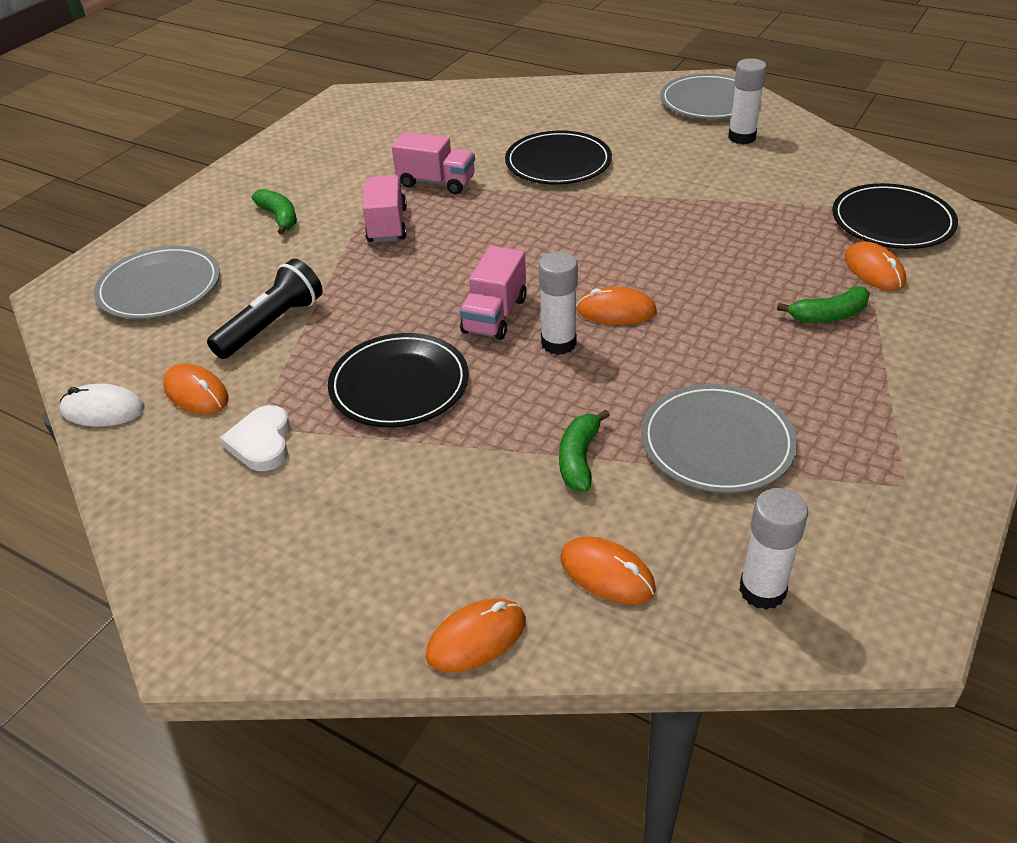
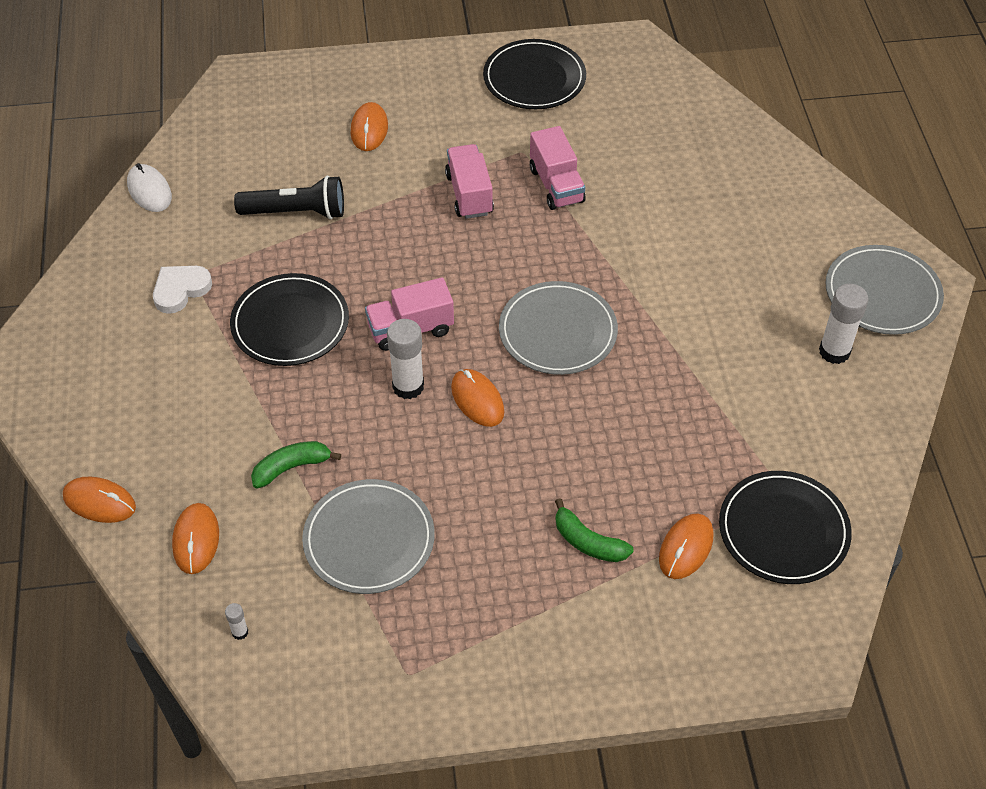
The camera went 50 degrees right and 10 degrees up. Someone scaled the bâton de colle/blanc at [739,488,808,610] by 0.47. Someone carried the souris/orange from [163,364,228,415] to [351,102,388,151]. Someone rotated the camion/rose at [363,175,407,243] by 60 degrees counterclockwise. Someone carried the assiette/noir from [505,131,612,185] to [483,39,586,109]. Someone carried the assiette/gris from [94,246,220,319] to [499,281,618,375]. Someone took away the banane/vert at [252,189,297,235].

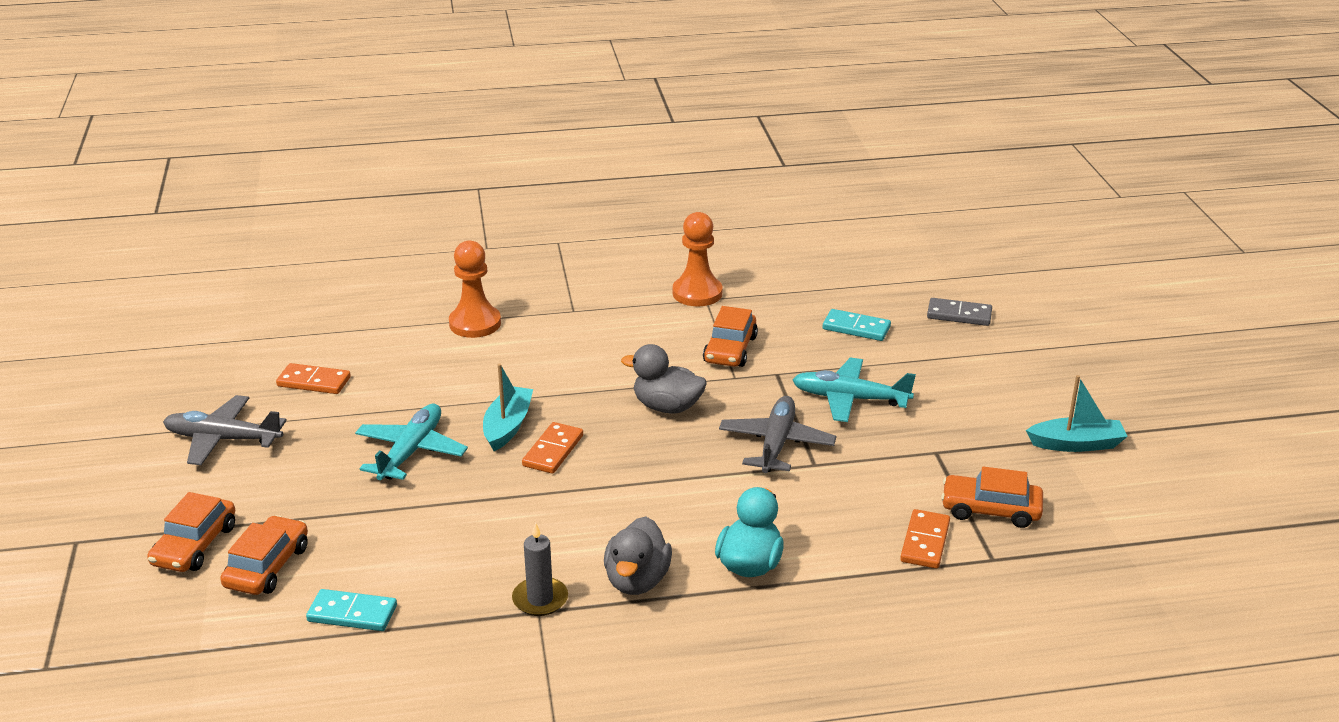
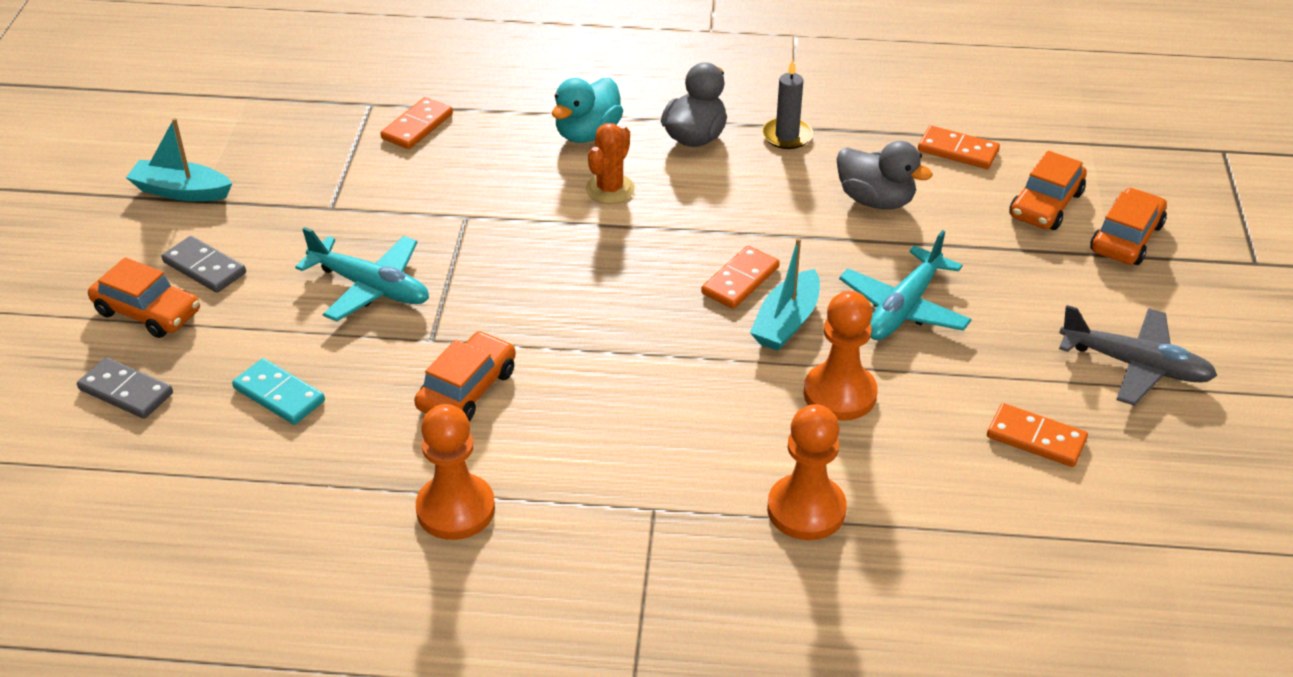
The camera went 165 degrees left and 10 degrees up. Someone carried the voiture/orange from [941,466,1043,528] to [88,257,200,338]. Someone put down the domino/gris at [162,236,246,293]. Someone put down the cactus/orange at [586,123,635,204]. Someone put down the pion/orange at [804,291,878,421]. Someone carried the canard/gris from [621,344,707,413] to [836,141,933,210]. Someone repainted the domino/turquoise at [306,589,397,631], which became the domino/orange at [918,126,1000,169]. Someone took away the avion/gris at [719,396,836,473].

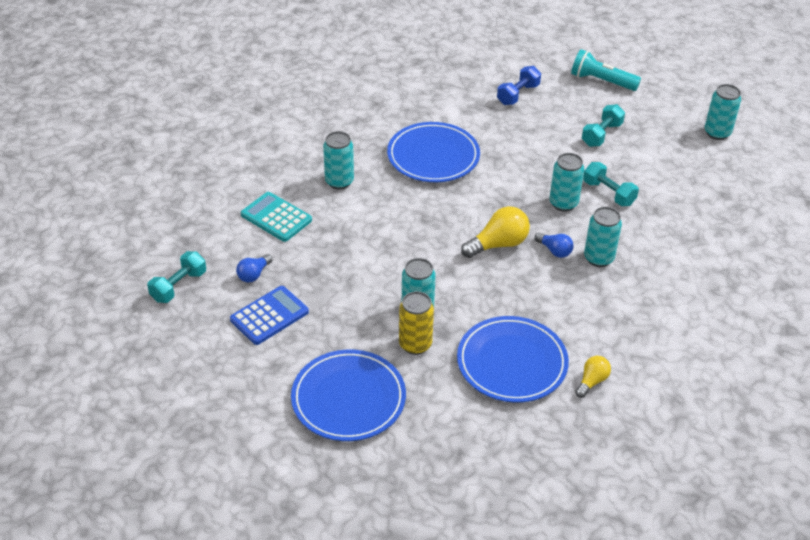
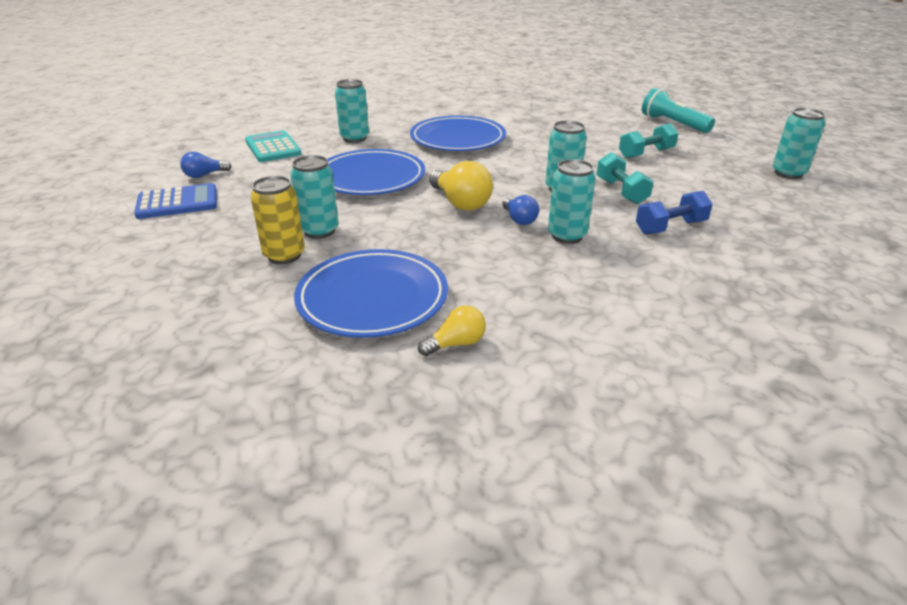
The camera went 25 degrees right and 10 degrees down. Someone carried the assiette/bleu from [291,350,406,441] to [327,149,425,195]. Someone rotated the ampoule/jaune at [461,206,530,258] by 60 degrees clockwise. Someone carried the haltère/bleu from [497,66,541,105] to [636,191,713,234]. Someone took away the haltère/turquoise at [147,251,206,303].

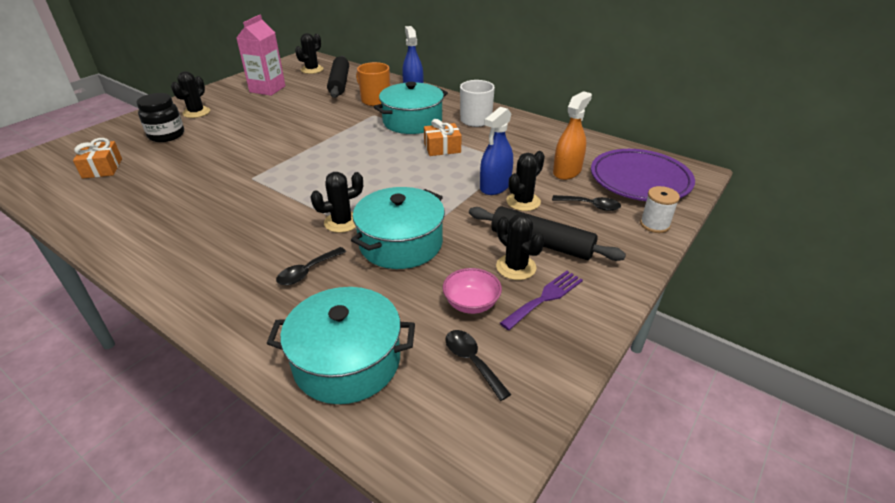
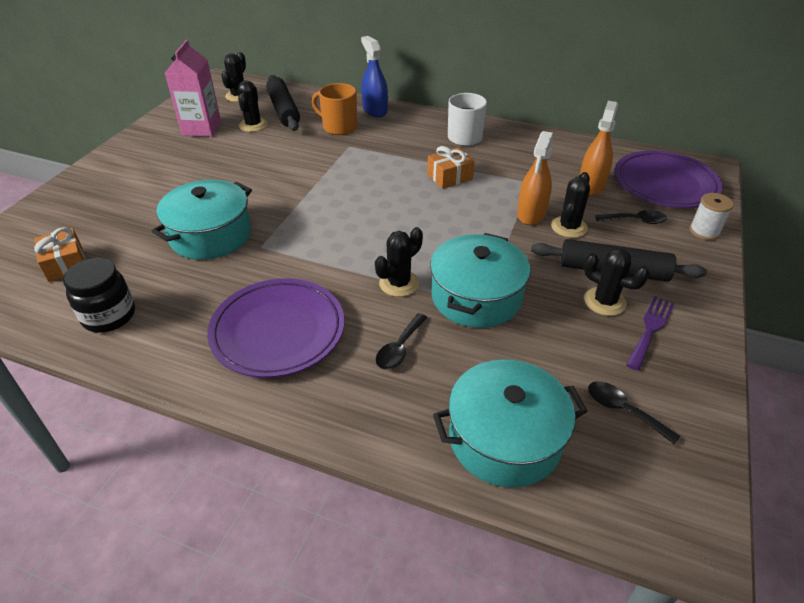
The camera went 15 degrees left and 5 degrees up. Someone carried the bocal/noir from [136,93,184,142] to [63,258,135,333]. Someone carried the marmite/turquoise from [374,82,448,134] to [151,180,252,260]. Someone put down the assiette/violet at [207,278,344,378]. Someone carried the cactus/noir from [171,71,210,118] to [238,80,268,132]. Someone repainted the vaporisateur/bleu at [480,107,513,195], which became the vaporisateur/orange at [517,131,553,225]. Someone took away the bol/rose at [443,268,502,314].

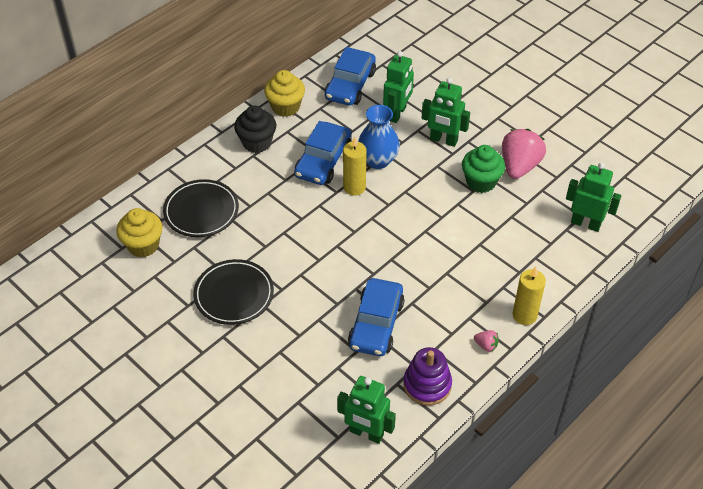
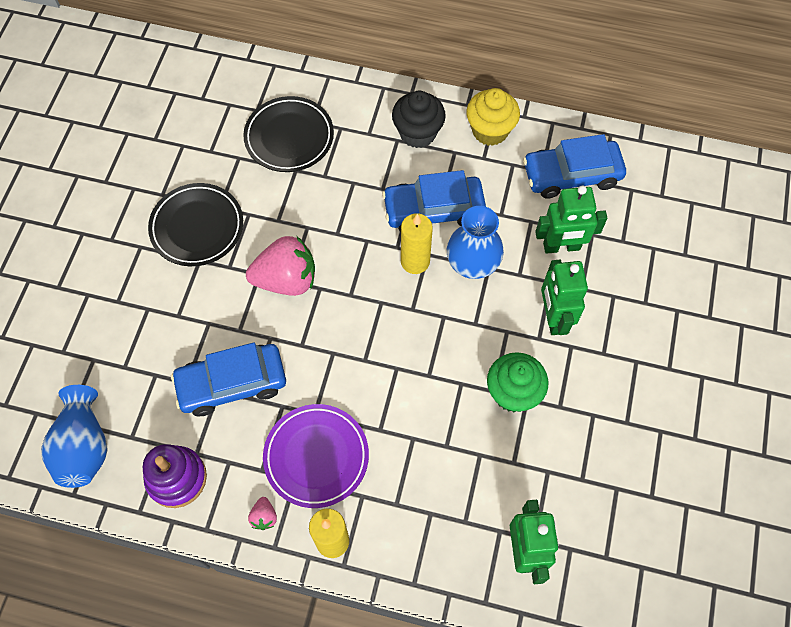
The camera went 60 degrees right and 15 degrees up. Someone swapped the robot/vert at [337,376,396,444] for the vase/bleu at [41,385,108,488]. Someone carried the fraise/rose from [502,129,546,179] to [246,236,315,296]. Someone put down the assiette/violet at [263,404,369,508]. Someone took away the muffin/jaune at [116,208,162,257].

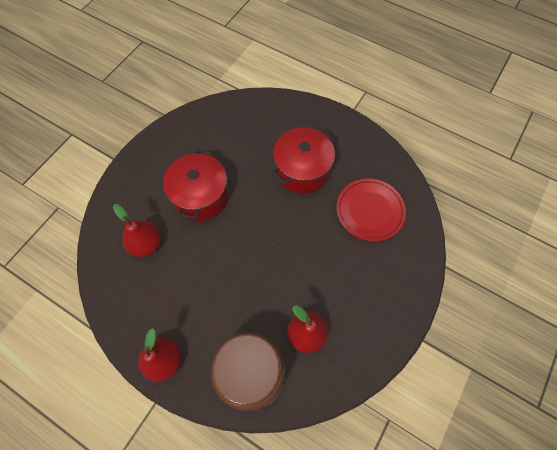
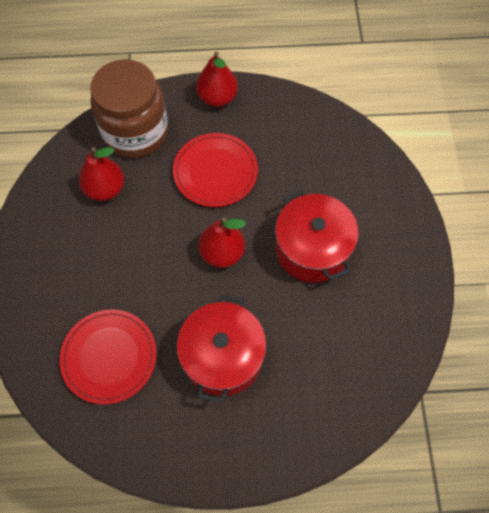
The camera went 145 degrees right and 0 degrees up. Someone put down the assiette/rouge at [173,133,258,207]. Someone carried the poire/rouge from [113,204,161,257] to [199,217,246,268].

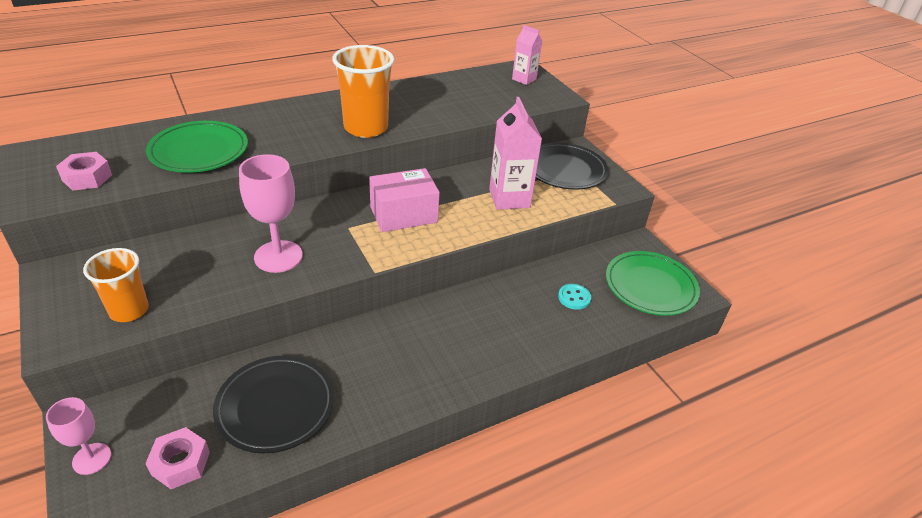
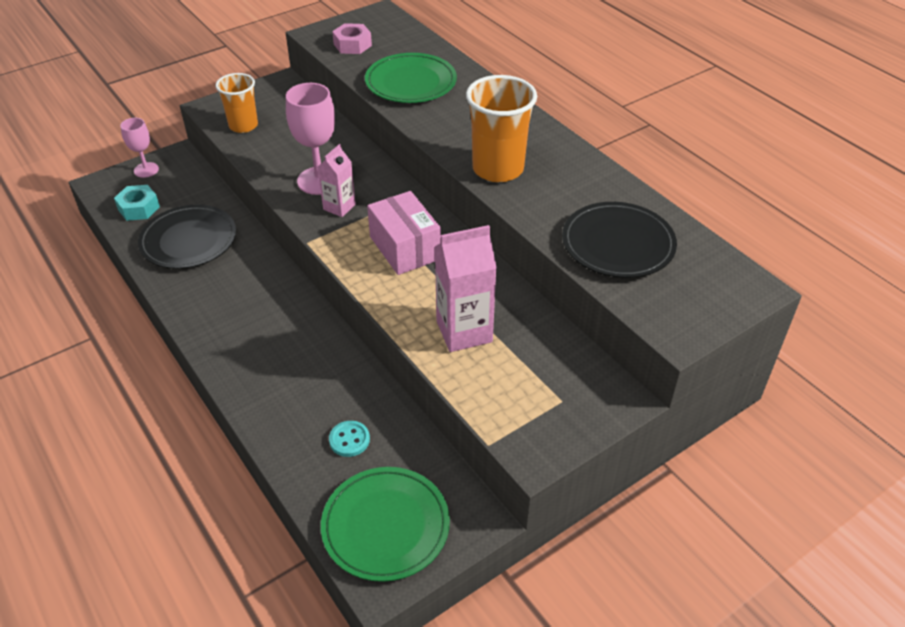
The camera went 85 degrees right and 5 degrees up. Someone repainted the écrou/rose at [145,427,210,489], which became the écrou/turquoise at [114,185,160,221]. Someone carried the brique de lait/rose from [512,25,542,85] to [318,144,356,217]. Someone carried the assiette/noir from [536,143,608,190] to [562,202,677,278].

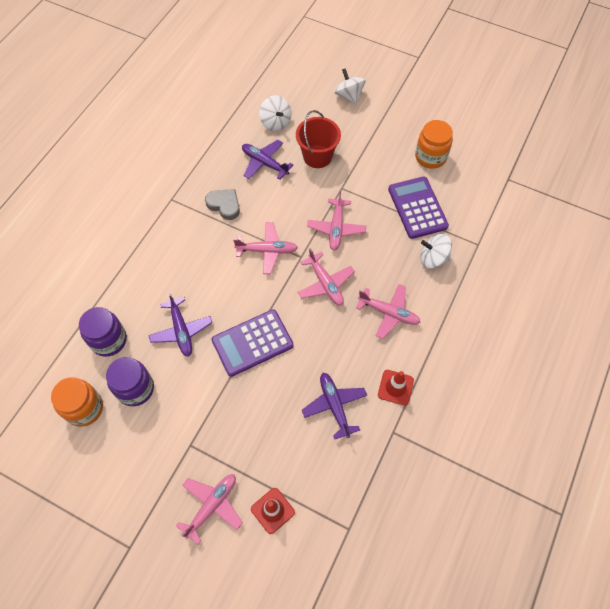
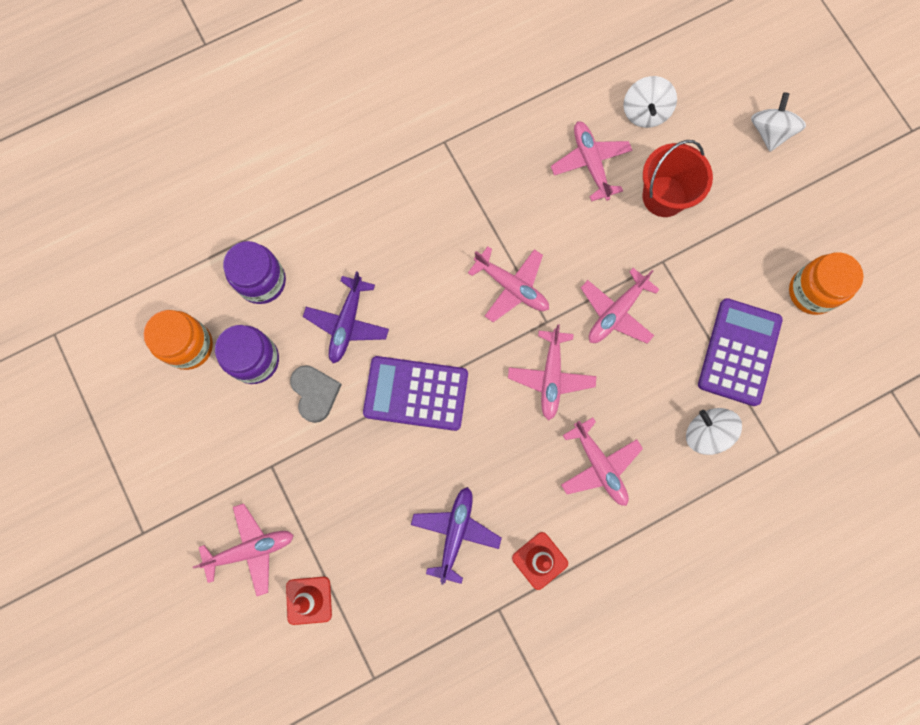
The camera went 35 degrees right and 15 degrees up. Someone carried the cœur/gris from [205,189,240,220] to [290,365,342,423]. Someone repainted the avion/violet at [242,140,293,180], which became the avion/rose at [551,121,632,202].

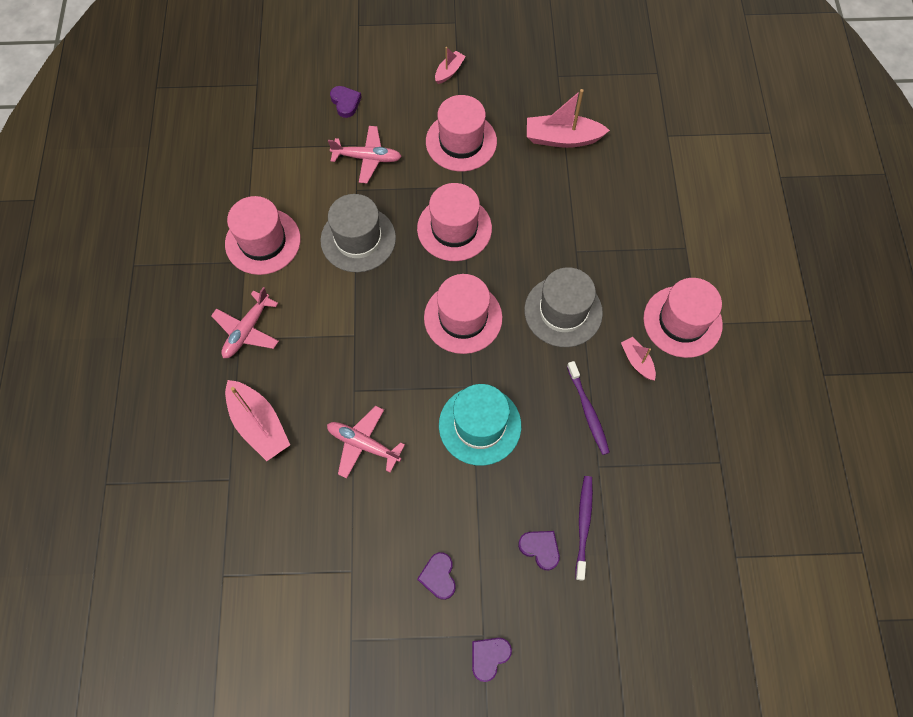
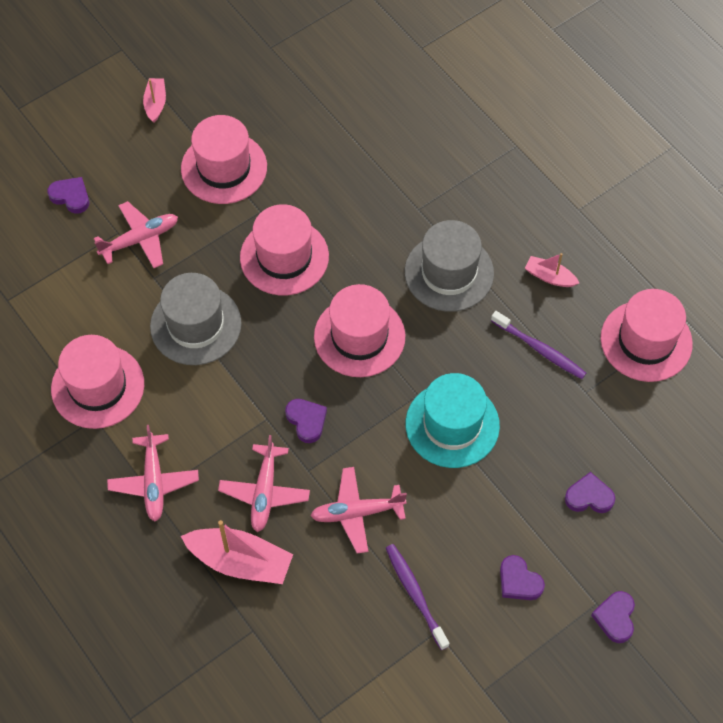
The camera went 35 degrees left and 5 degrees down. Someone put down the avion/rose at [218,435,310,532]. Someone put down the cœur/violet at [285,399,327,443]. Someone carried the brosse à dents/violet from [575,476,593,581] to [386,544,449,650]. Someone carried the chapeau/rose from [643,278,723,358] to [601,289,693,382]. Someone took away the bateau/rose at [527,89,610,148].

